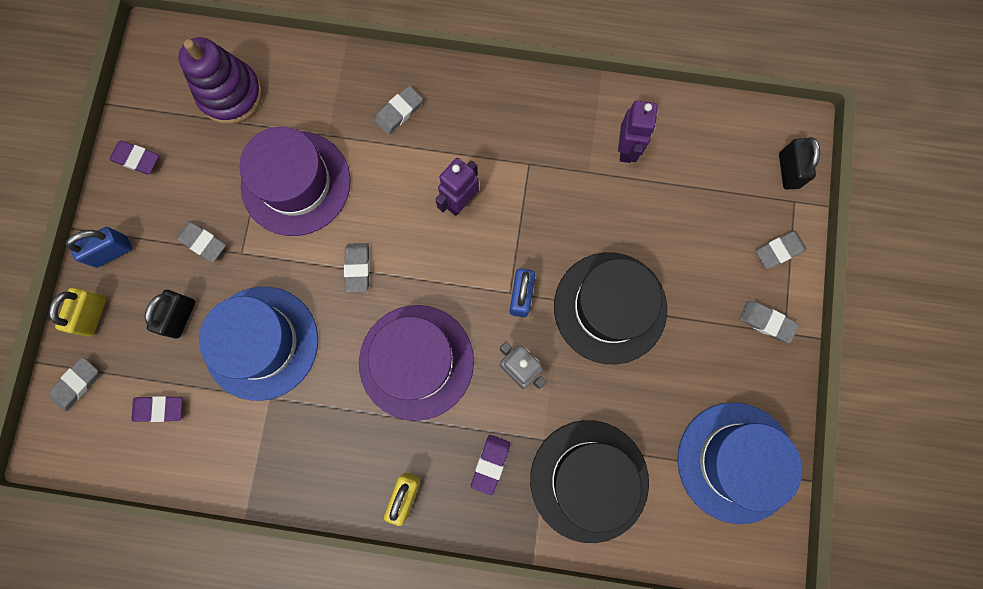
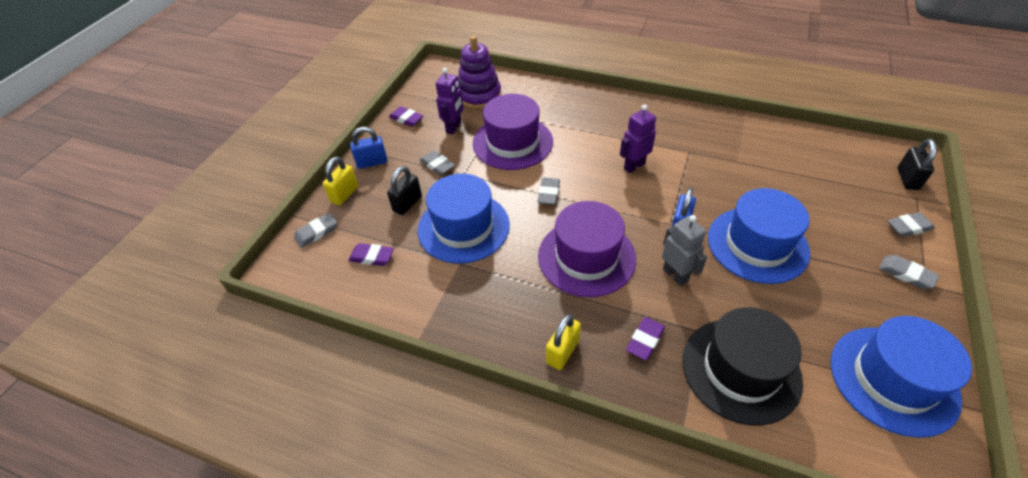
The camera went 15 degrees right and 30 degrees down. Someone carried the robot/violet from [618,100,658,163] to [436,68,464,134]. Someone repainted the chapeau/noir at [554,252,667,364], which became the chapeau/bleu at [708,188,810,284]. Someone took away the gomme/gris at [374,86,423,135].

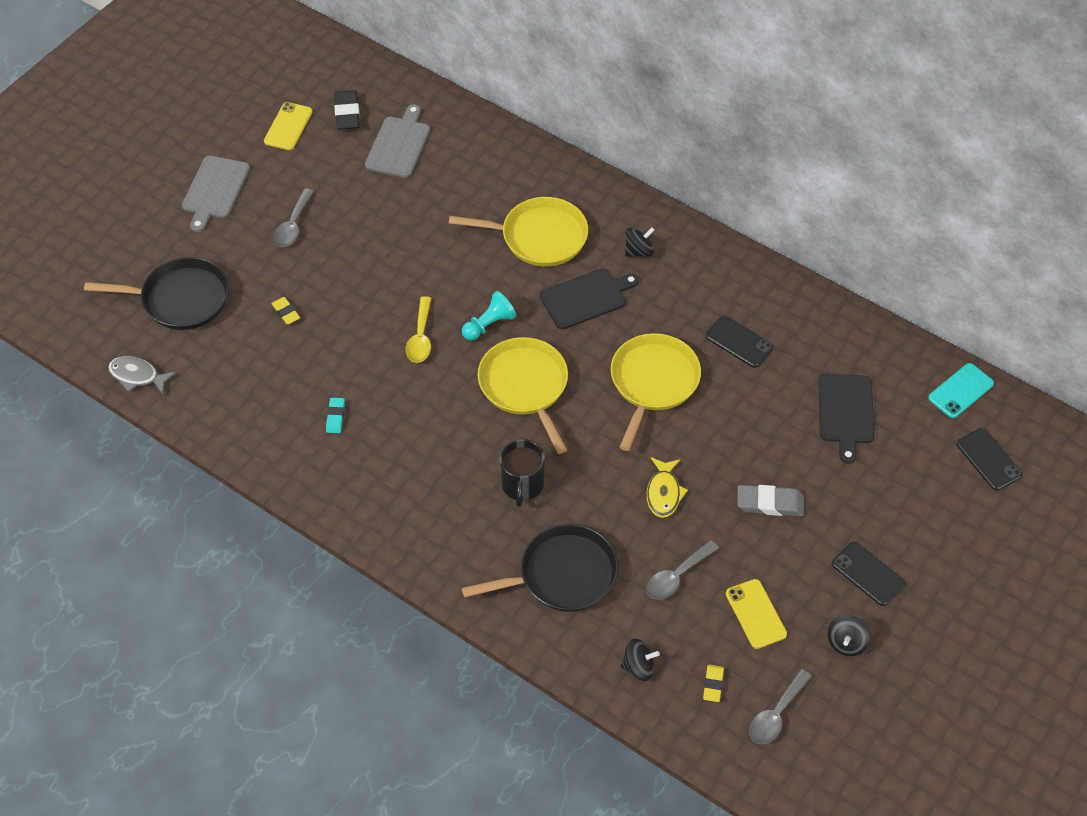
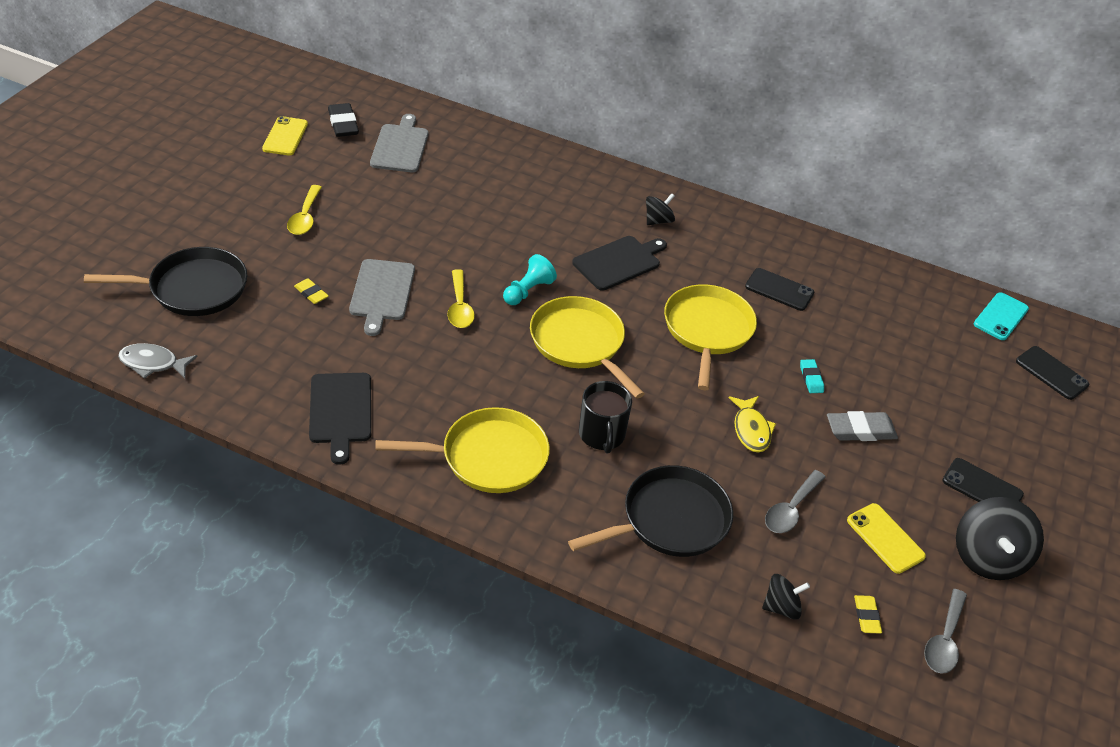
The camera went 15 degrees left and 10 degrees down. Someone repainted the cuillère/gris at [273,188,314,247], which became the cuillère/jaune at [287,185,322,235]. Someone carried the planche à découper/noir from [818,374,874,464] to [309,373,371,465]. Someone carried the planche à découper/gris from [182,156,250,232] to [349,259,415,336]. Someone carried the poêle/jaune from [449,197,588,266] to [375,407,550,493]. Someone carried the gomme/turquoise from [326,398,345,433] to [800,359,824,393]. Someone scaled the toupie/noir at [828,615,871,656] by 1.77.

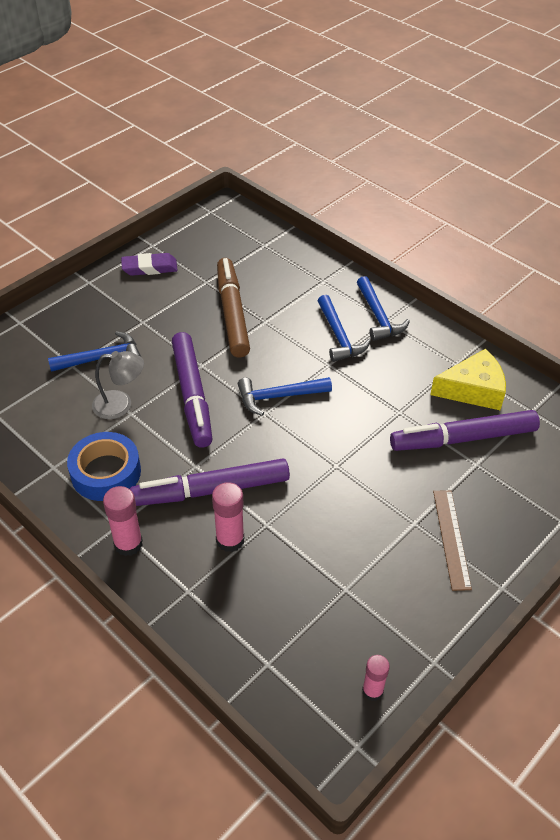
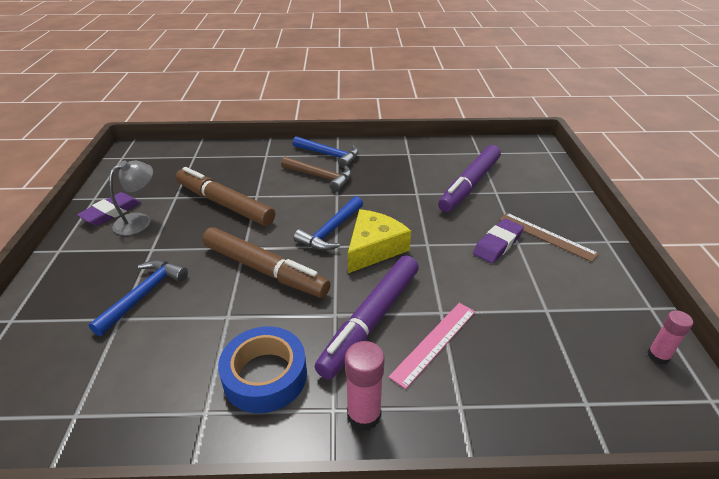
The camera went 45 degrees left and 10 degrees down. Someone carried the lampe/gris from [92,351,144,419] to [109,160,153,235]. Someone repainted the feutre/violet at [172,332,212,448], which became the feutre/marron at [202,227,331,298]. Someone repainted the marteau/bleu at [318,295,371,362], which became the marteau/marron at [281,157,352,192]. Someone carried the fromage/jaune from [430,349,506,410] to [348,209,411,273]. Someone swapped the bâton de colle/rose at [212,482,244,552] for the règle/rose at [389,303,475,389]. Someone put down the gomme/violet at [473,219,524,263].

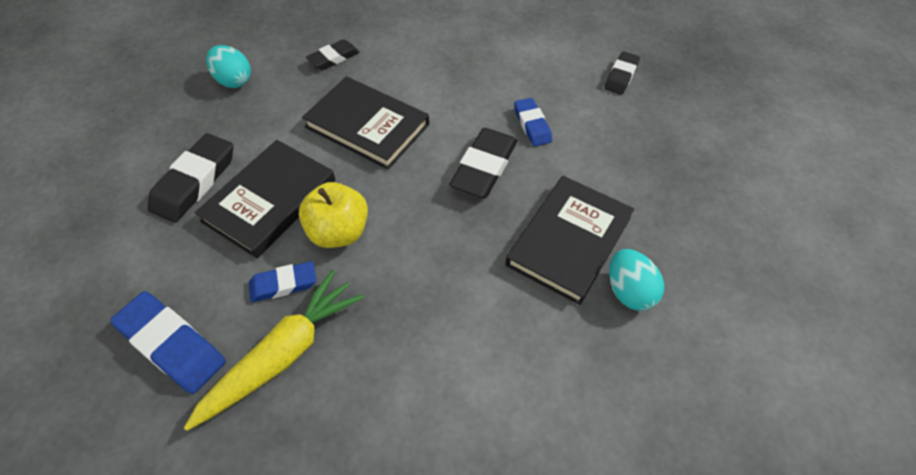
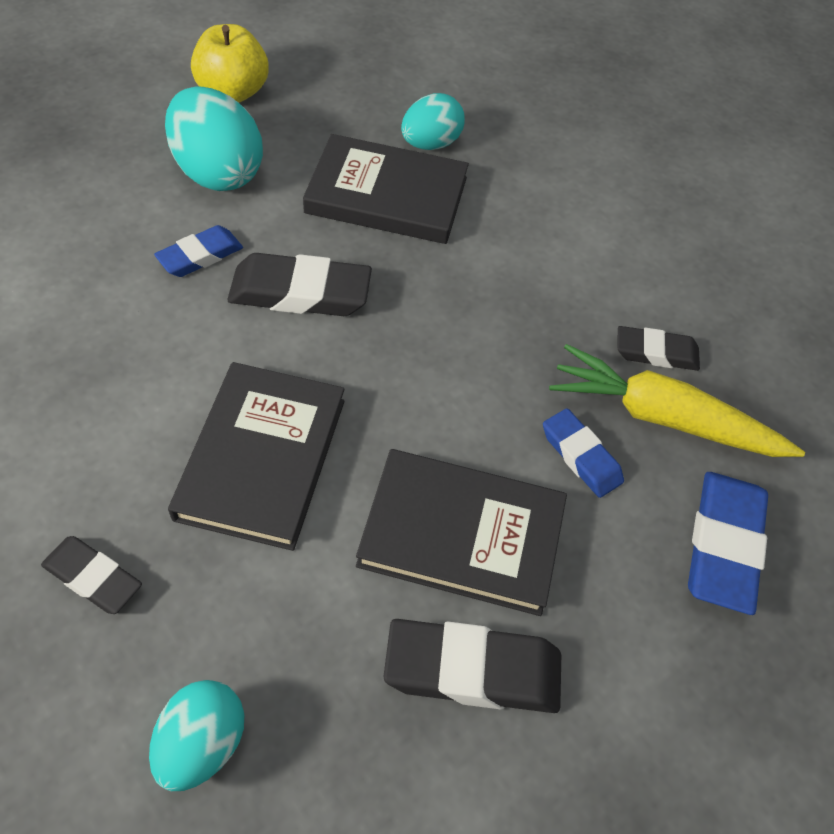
The camera went 115 degrees left and 0 degrees up. Someone put down the œuf/turquoise at [165,86,263,191]. Someone carried the pomme/jaune from [299,182,368,248] to [191,24,269,103]. Someone carried the gomme/noir from [604,51,640,95] to [617,326,700,371].

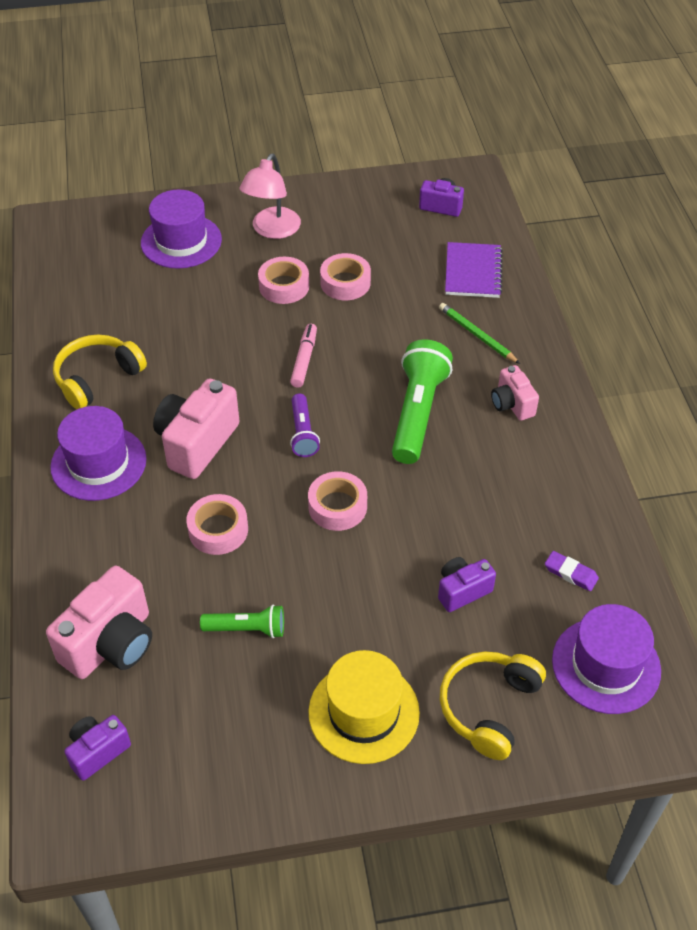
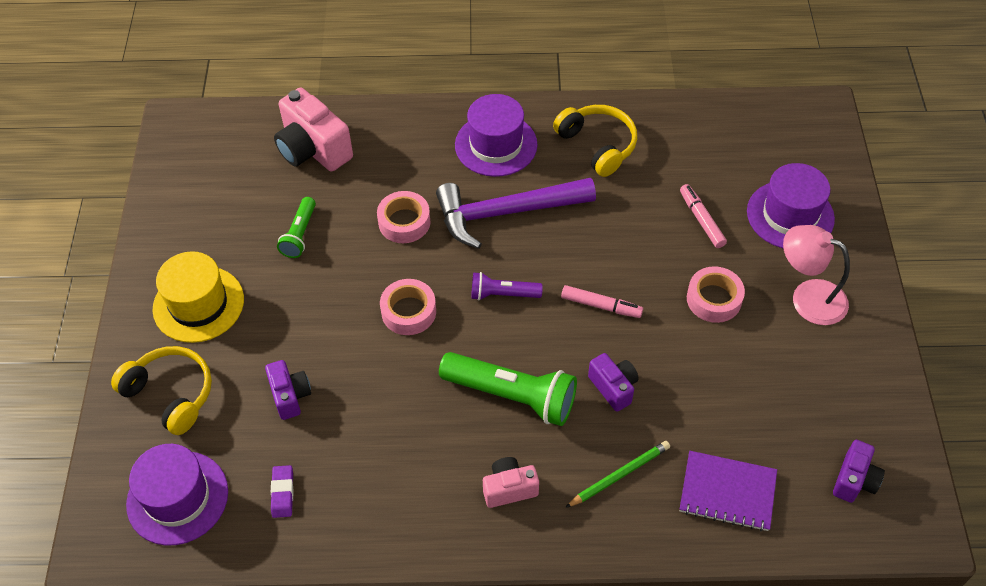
The camera went 100 degrees right and 5 degrees up. Someone rotated the gomme/violet at [545,551,599,591] by 45 degrees counterclockwise. Someone swapped the appareil photo/rose at [153,378,240,479] for the marteau/violet at [436,178,596,249]. Someone carried the appareil photo/violet from [64,715,131,781] to [588,353,639,412]. Someone put down the feutre/rose at [680,184,727,248]. Someone took away the ruban adhésif/rose at [320,253,371,300].

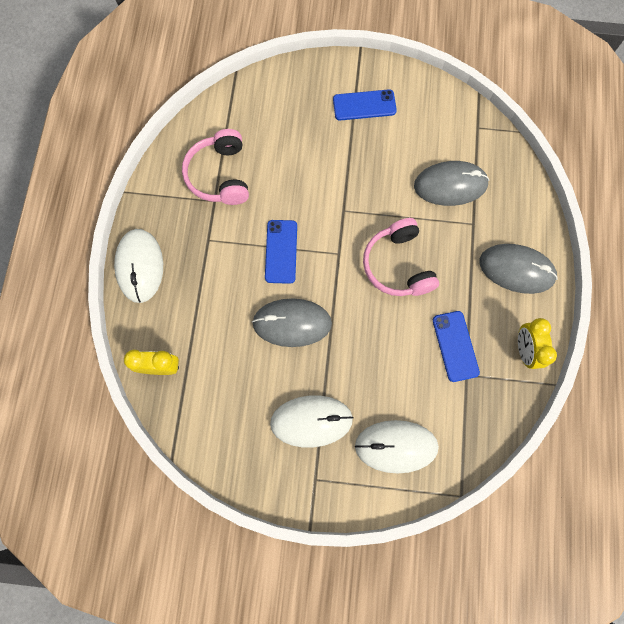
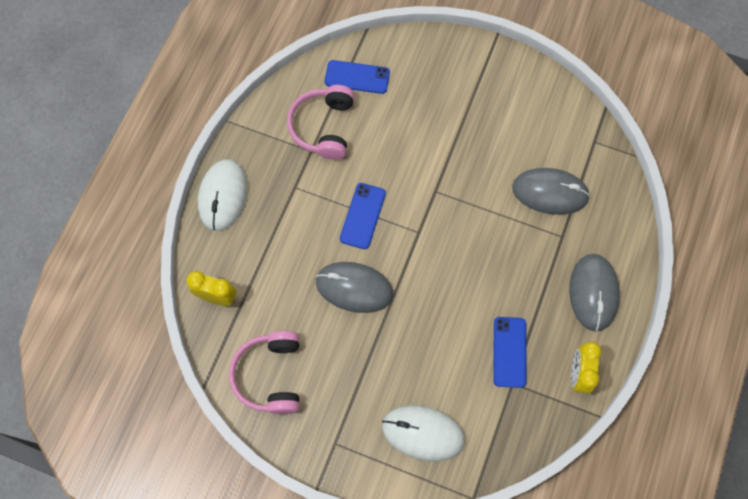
The camera went 15 degrees right and 5 degrees down. Someone carried the casque audio/rose from [363,218,439,296] to [229,331,300,414]. Someone carried the téléphone/bleu from [333,89,397,120] to [325,60,390,94]. Someone rotated the souris/gris at [479,244,558,294] by 60 degrees clockwise. Someone took away the souris/blanc at [270,396,353,448].

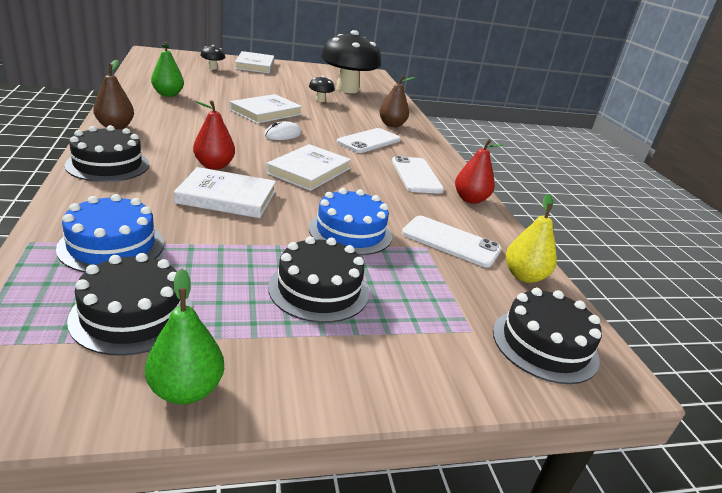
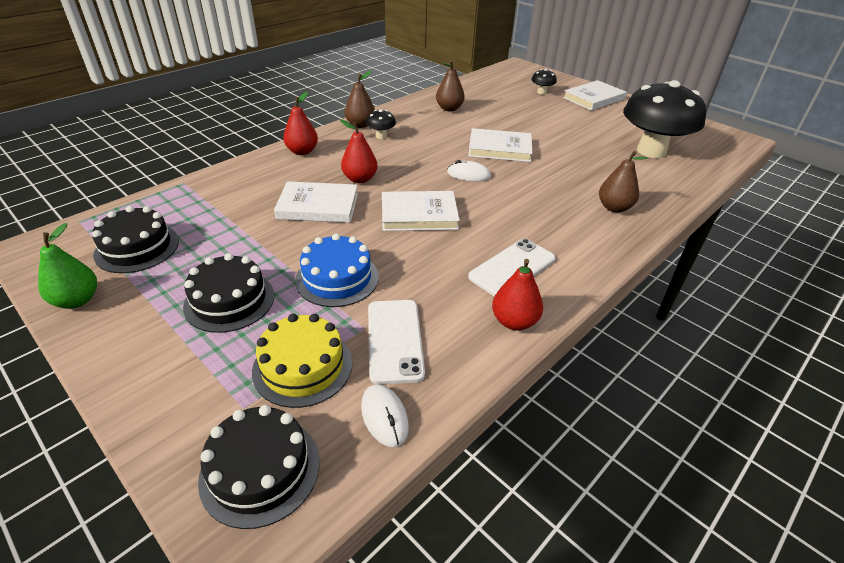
The camera went 60 degrees right and 10 degrees up. Someone put down the gâteau/jaune at [252,314,352,408]. Someone rotated the livre/blanc at [174,167,276,218] by 60 degrees counterclockwise. Someone swapped the gâteau/noir at [65,125,149,182] for the poire/rouge at [283,92,318,155]. Someone swapped the poire/jaune at [506,194,557,283] for the souris/blanc at [361,384,409,447]. Someone carried the champignon/noir from [309,76,335,102] to [366,109,396,139]. Someone repainted the poire/vert at [151,42,184,97], which became the poire/marron at [436,60,465,111]. Someone took away the gâteau/bleu at [56,194,164,273]. Someone took away the téléphone/blanc at [337,128,401,153].

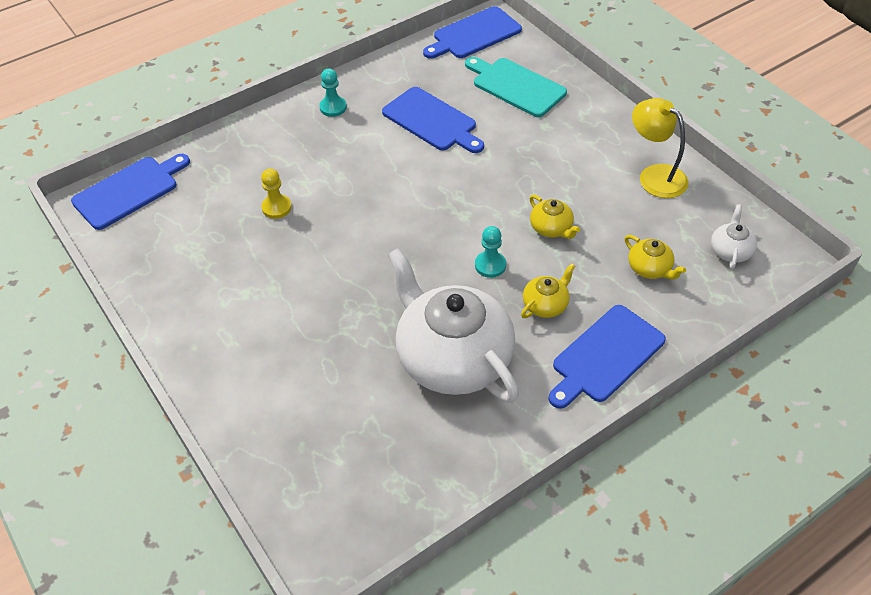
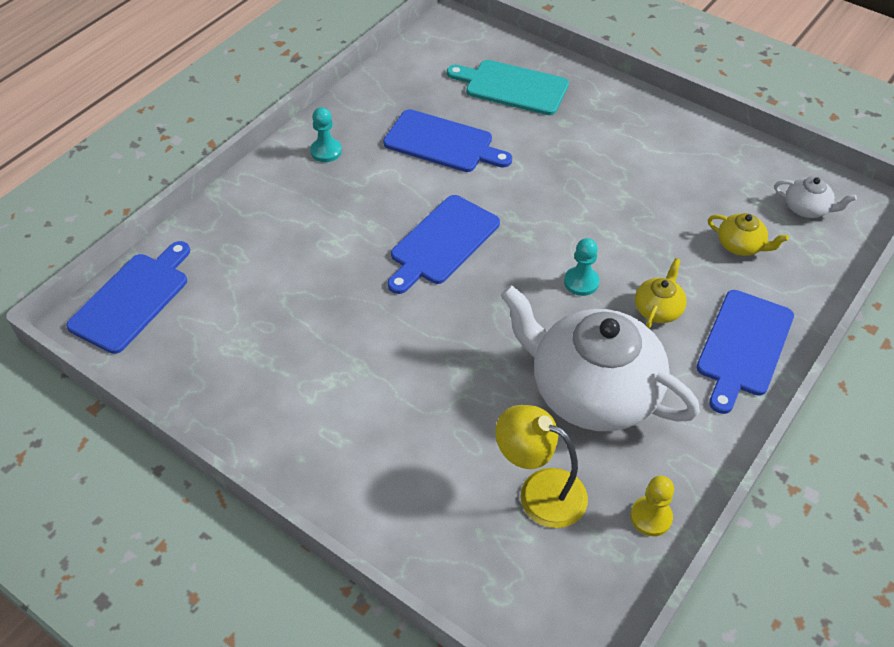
The camera went 20 degrees left and 0 degrees up. Someone carried the planche à découper/bleu from [423,6,522,59] to [388,195,500,294]. Someone carried the lampe/jaune from [632,98,688,198] to [495,405,588,528]. Someone carried the pion/jaune from [261,168,292,219] to [630,476,674,536]. Someone rotated the théière/blanc at [711,204,757,269] by 120 degrees clockwise. Someone took away the théière/jaune at [529,195,580,239].

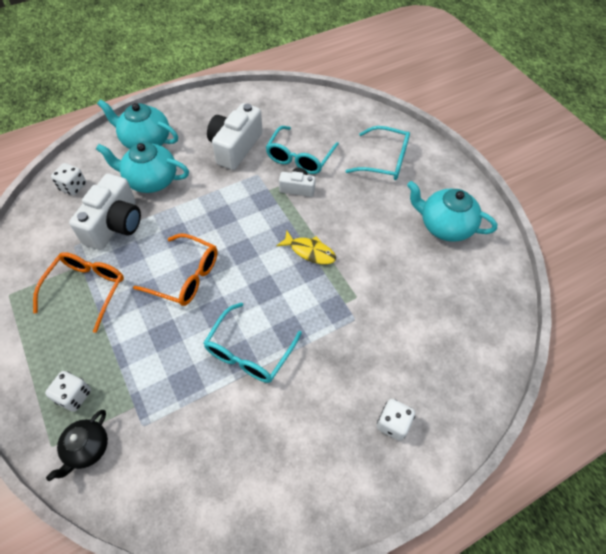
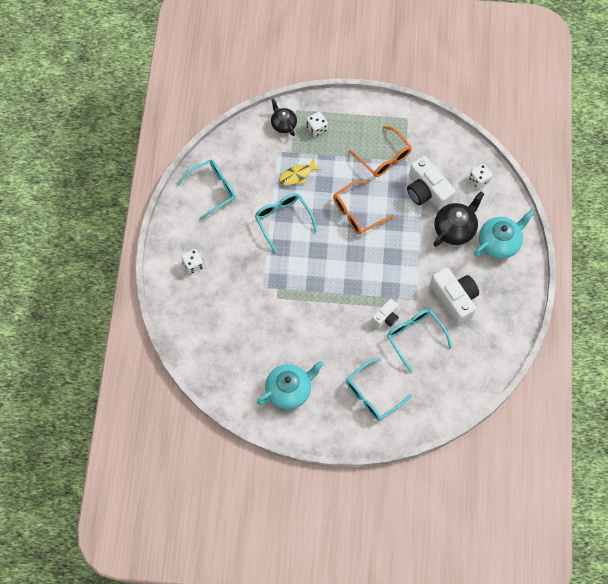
The camera went 125 degrees right and 10 degrees up. Someone put down the lunettes/turquoise at [177,160,236,221]. Someone carried the poisson/jaune from [276,231,336,264] to [279,158,321,185]. Someone repainted the théière/turquoise at [96,142,189,193], which became the théière/noir at [434,192,484,247].

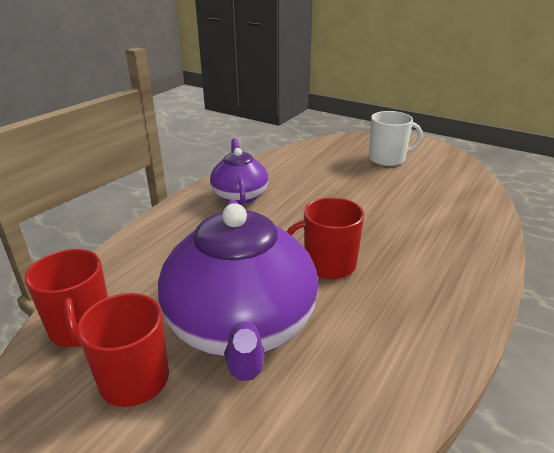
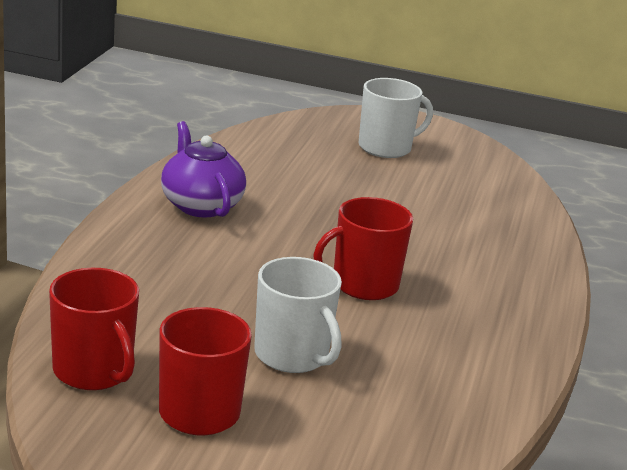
The camera went 20 degrees left and 5 degrees down. Someone swapped the théière/violet at [158,200,318,381] for the tasse/blanc at [254,257,342,373].

